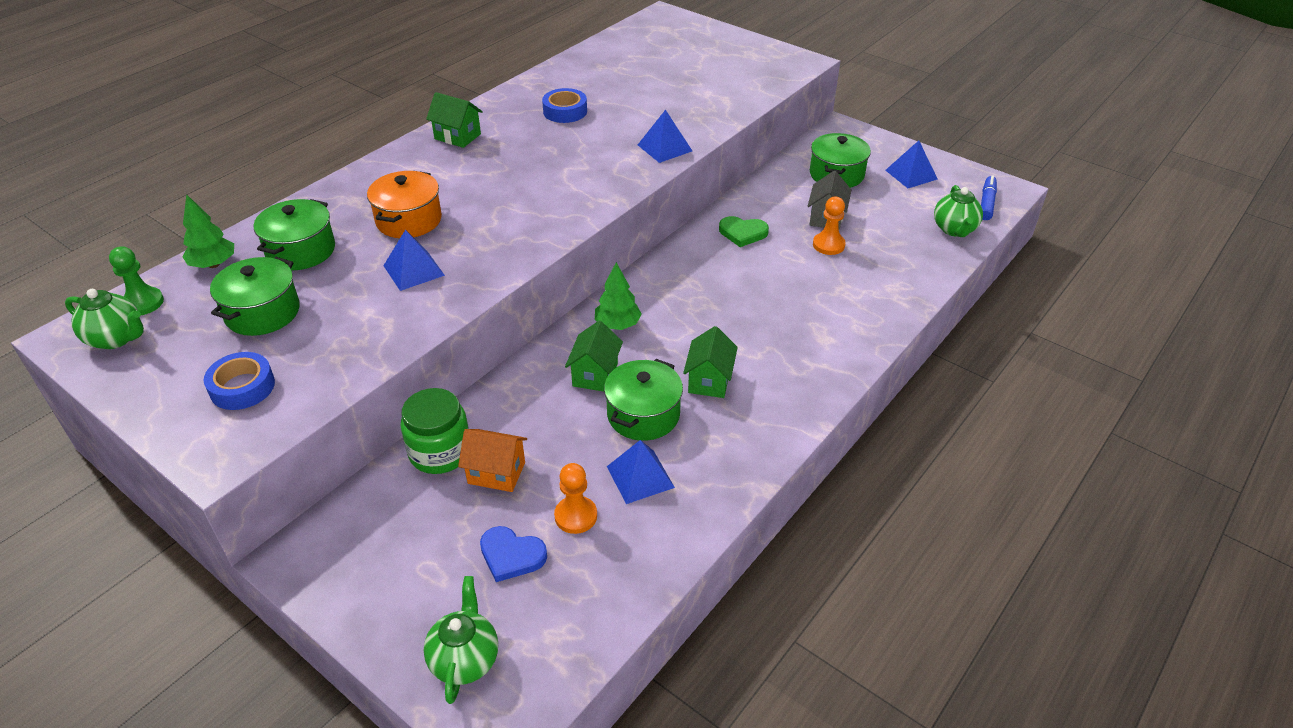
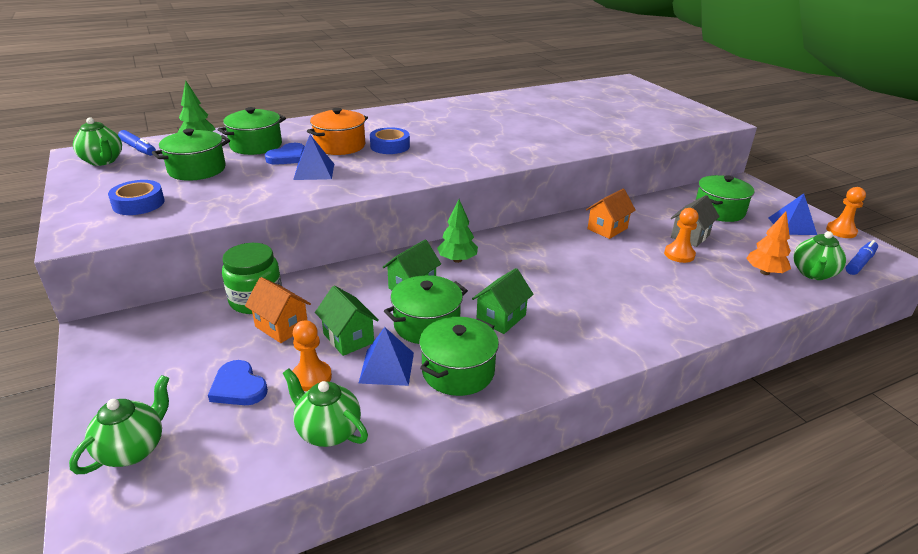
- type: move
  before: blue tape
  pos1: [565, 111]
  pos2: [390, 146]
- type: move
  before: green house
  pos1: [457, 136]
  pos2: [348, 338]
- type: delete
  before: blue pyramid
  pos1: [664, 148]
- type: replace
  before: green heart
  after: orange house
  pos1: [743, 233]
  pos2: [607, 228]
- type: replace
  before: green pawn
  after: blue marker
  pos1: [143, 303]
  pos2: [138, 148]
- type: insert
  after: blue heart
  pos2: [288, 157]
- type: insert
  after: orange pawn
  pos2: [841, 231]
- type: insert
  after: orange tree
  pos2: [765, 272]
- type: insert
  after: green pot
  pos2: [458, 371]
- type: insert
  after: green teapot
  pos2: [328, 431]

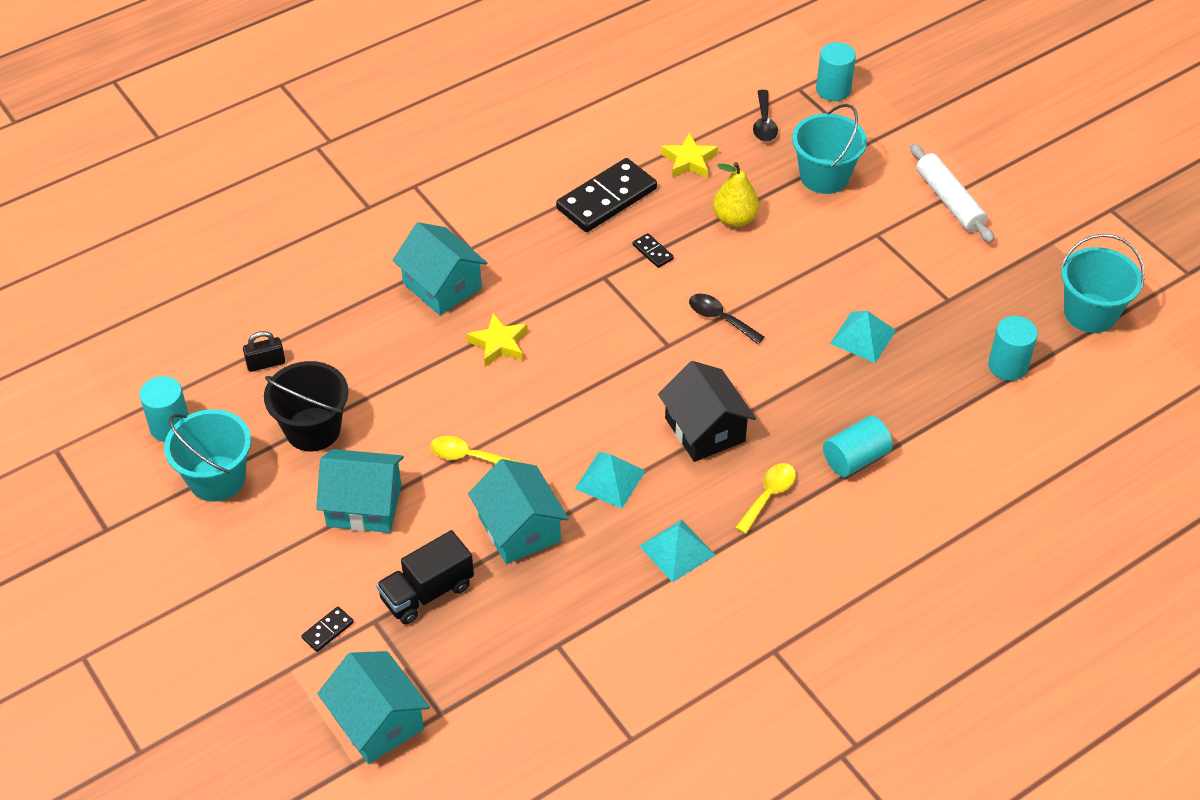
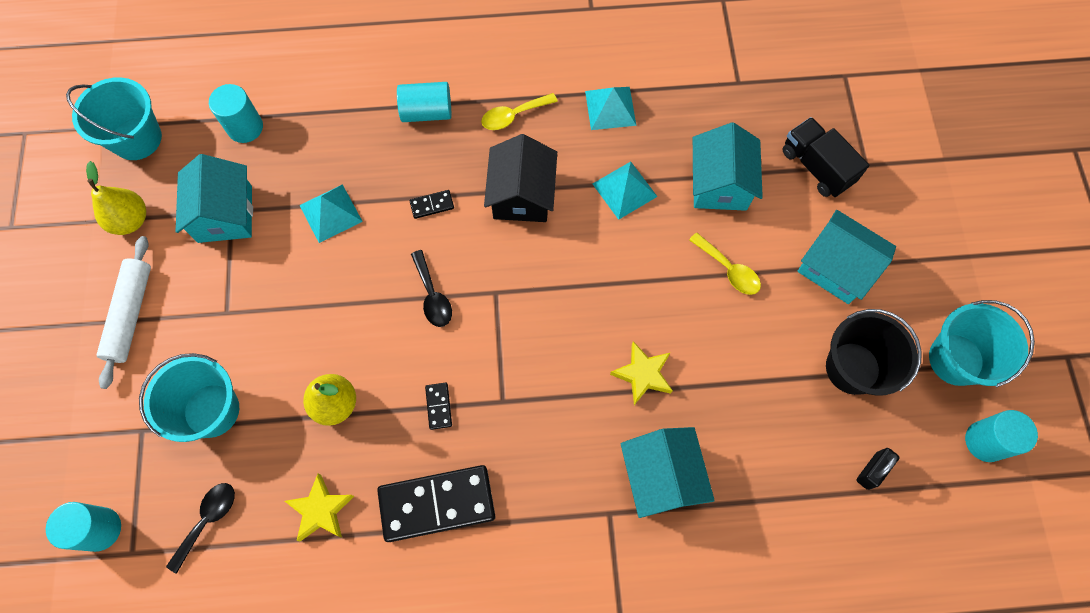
- type: rotate
  before: black padlock
  pos1: [266, 363]
  pos2: [872, 470]
  turn: -60
- type: rotate
  before: black truck
  pos1: [427, 592]
  pos2: [816, 167]
  turn: -120
- type: move
  before: black domino
  pos1: [327, 630]
  pos2: [432, 205]
- type: move
  before: turquoise house
  pos1: [377, 721]
  pos2: [225, 214]
- type: insert
  after: yellow pear
  pos2: [130, 220]

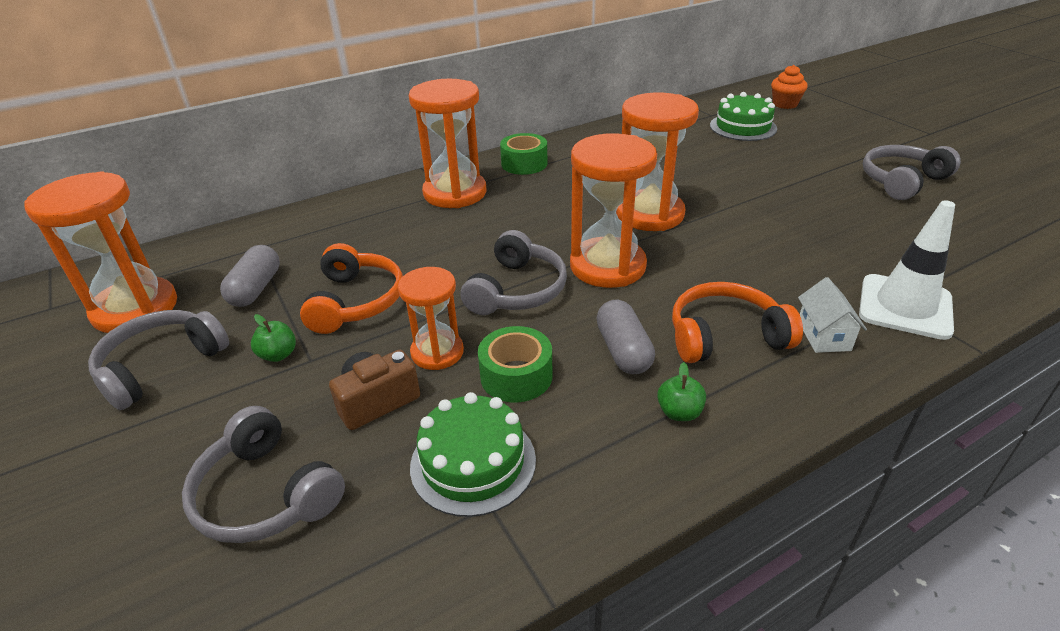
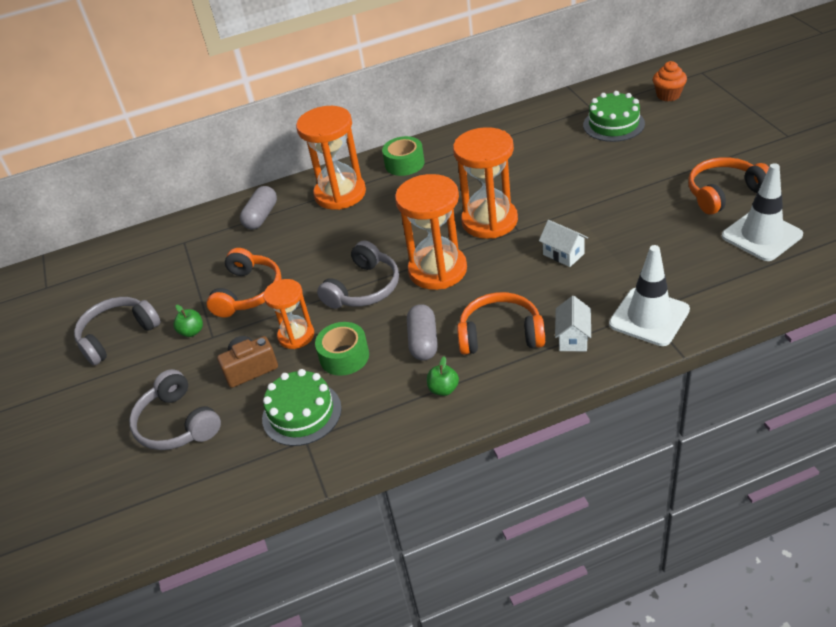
- type: recolor
  before: grey headphones
  after: orange headphones
  pos1: [902, 181]
  pos2: [724, 193]
- type: delete
  before: orange hourglass
  pos1: [135, 309]
- type: move
  before: grey capsule
  pos1: [256, 289]
  pos2: [261, 216]
- type: insert
  after: white traffic cone
  pos2: [761, 235]
- type: insert
  after: white house
  pos2: [563, 254]

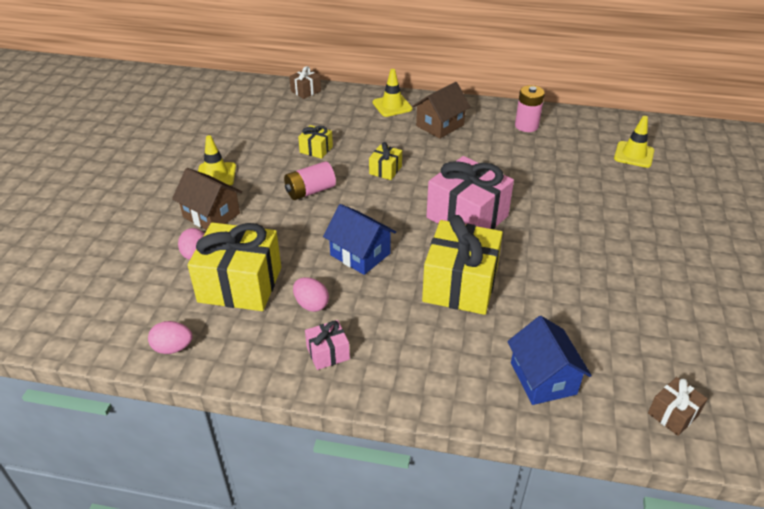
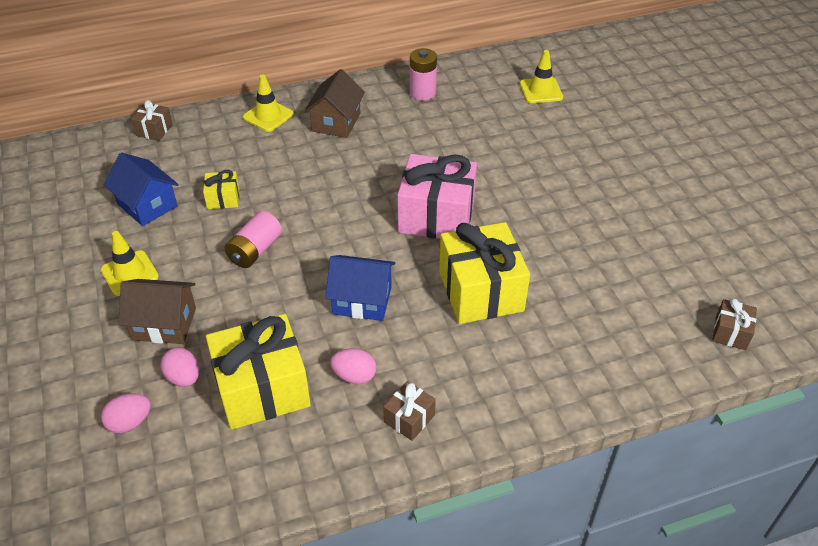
- type: delete
  before: yellow gift
  pos1: [385, 170]
- type: move
  before: blue house
  pos1: [543, 378]
  pos2: [147, 205]
- type: recolor
  before: pink gift
  after: brown gift
  pos1: [328, 353]
  pos2: [409, 418]
- type: move
  before: pink egg
  pos1: [173, 348]
  pos2: [130, 422]

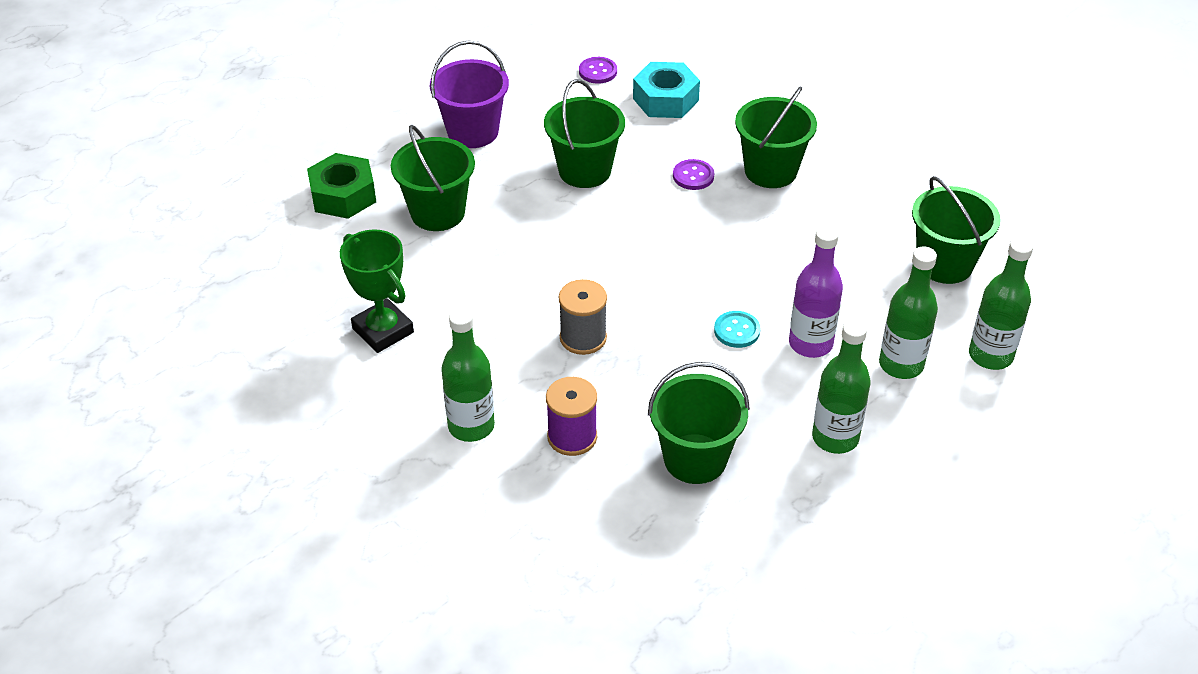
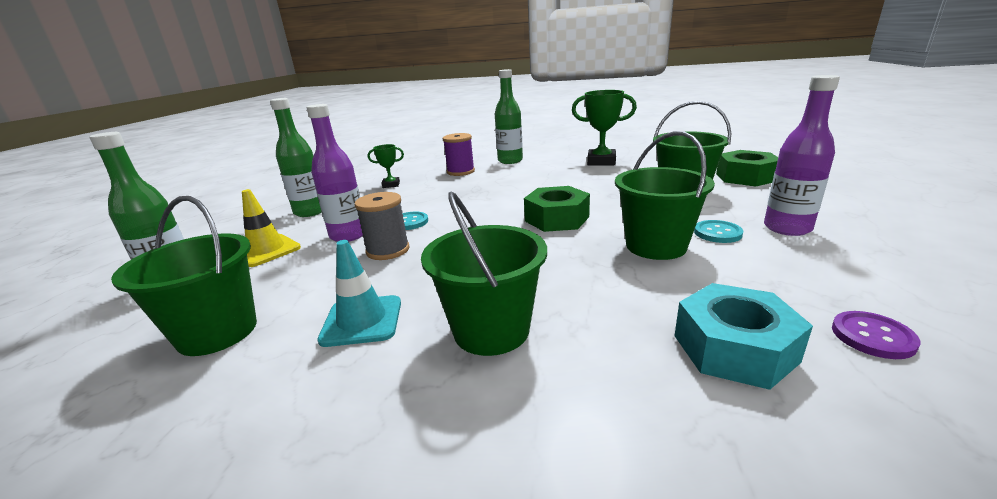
- type: replace
  before: purple bucket
  after: purple bottle
  pos1: [472, 132]
  pos2: [787, 228]
- type: delete
  before: purple button
  pos1: [693, 176]
- type: replace
  before: green bottle
  after: yellow traffic cone
  pos1: [901, 364]
  pos2: [266, 251]
- type: move
  before: grey spool
  pos1: [583, 338]
  pos2: [388, 250]
- type: replace
  before: green bucket
  after: green trophy
  pos1: [695, 459]
  pos2: [391, 185]
- type: insert
  after: green nut
  pos2: [556, 219]
- type: insert
  after: turquoise button
  pos2: [717, 233]
- type: insert
  after: turquoise traffic cone
  pos2: [362, 321]

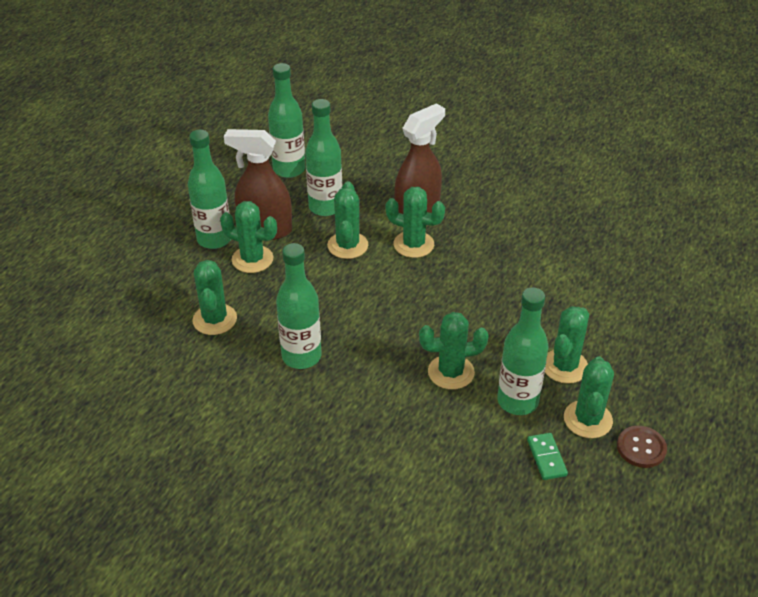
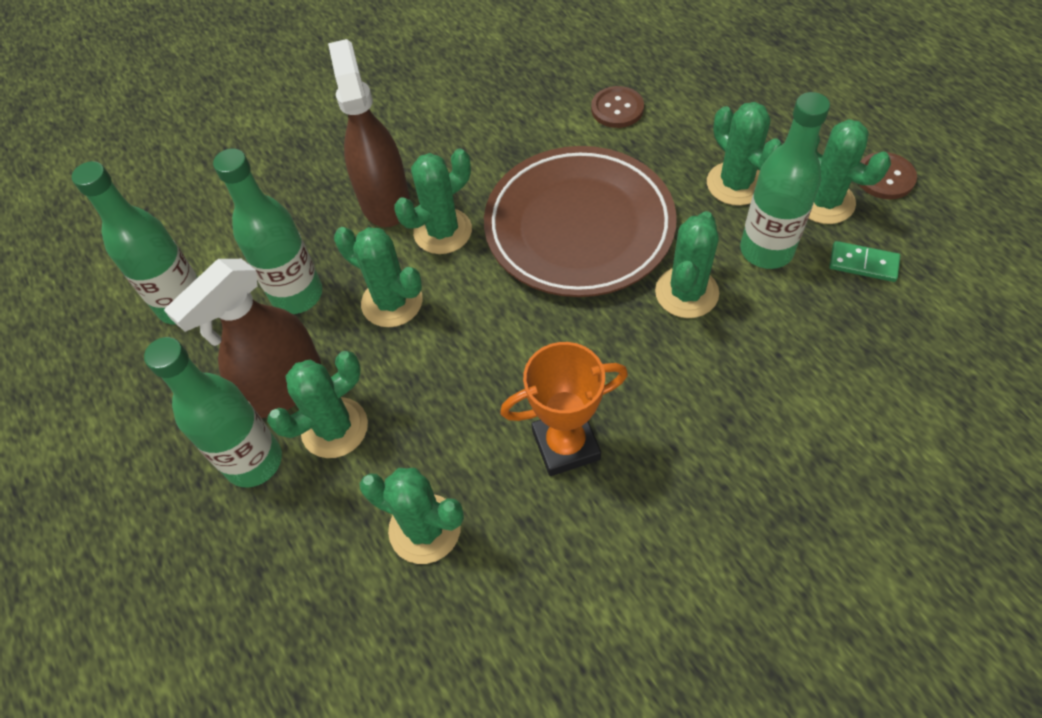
- type: replace
  before: green bottle
  after: orange trophy
  pos1: [301, 356]
  pos2: [566, 445]
- type: insert
  after: brown button
  pos2: [617, 109]
- type: insert
  after: brown plate
  pos2: [579, 227]

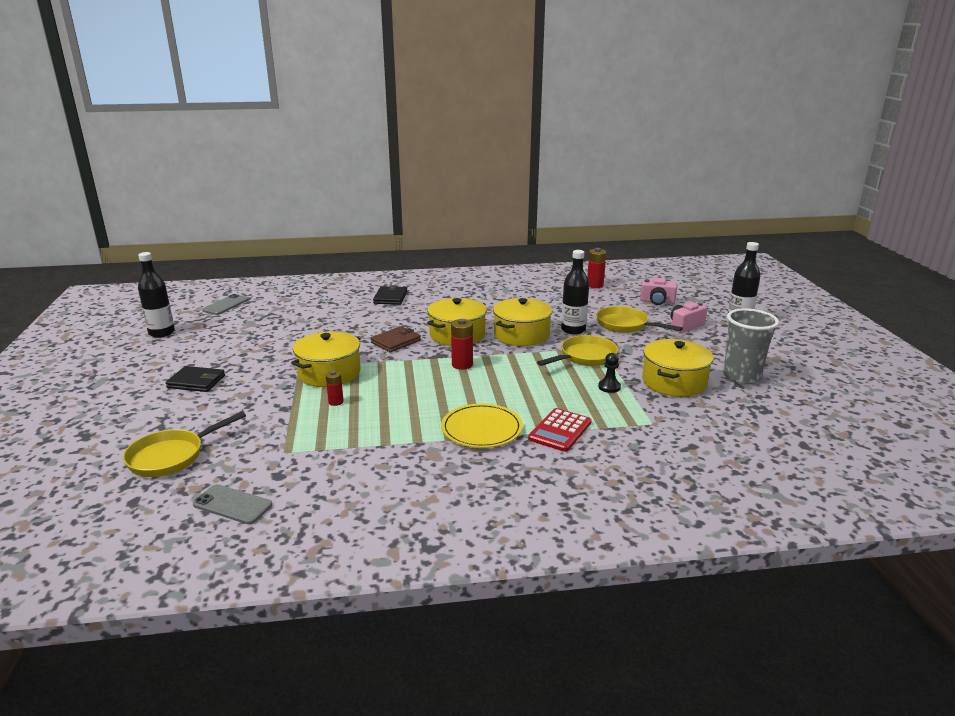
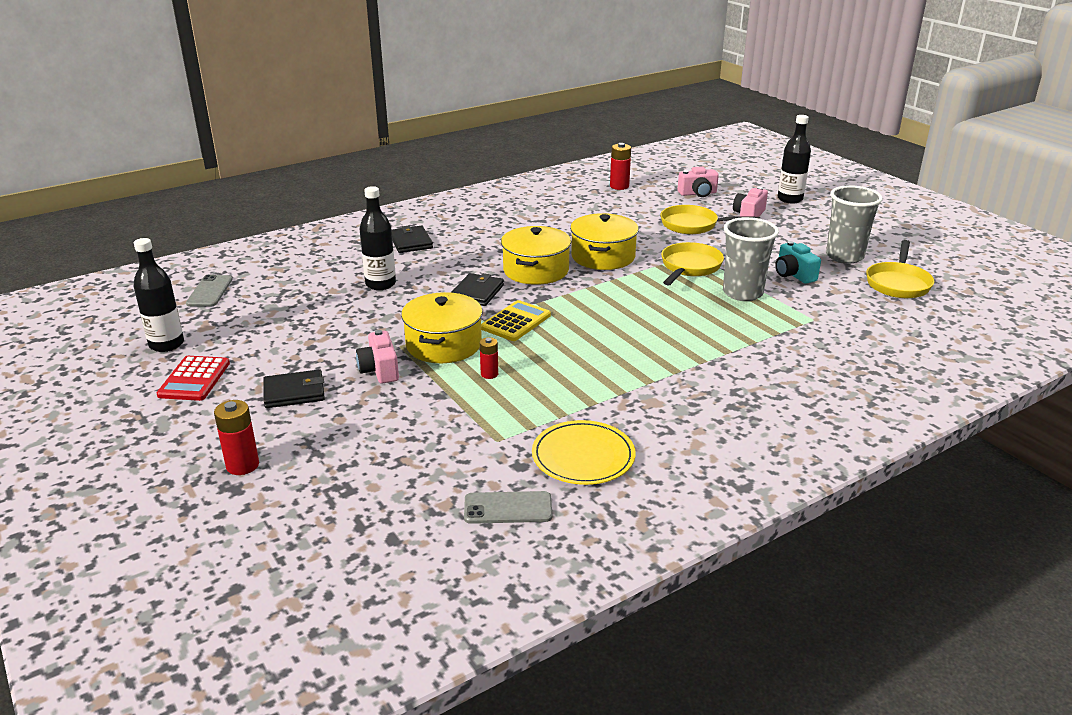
- type: move
  before: black bottle
  pos1: [573, 330]
  pos2: [380, 284]
- type: move
  before: red battery
  pos1: [462, 365]
  pos2: [242, 465]
- type: recolor
  before: brown wallet
  after: black wallet
  pos1: [396, 341]
  pos2: [477, 292]
- type: replace
  before: yellow pot
  after: turquoise camera
  pos1: [674, 382]
  pos2: [793, 274]
- type: replace
  before: black pawn
  after: grey cup
  pos1: [609, 387]
  pos2: [742, 293]
- type: move
  before: yellow plate
  pos1: [481, 429]
  pos2: [583, 456]
- type: move
  before: red calculator
  pos1: [560, 430]
  pos2: [194, 379]
- type: move
  before: yellow pan
  pos1: [171, 456]
  pos2: [898, 283]
- type: insert
  after: yellow calculator
  pos2: [516, 322]
- type: insert
  after: pink camera
  pos2: [380, 370]

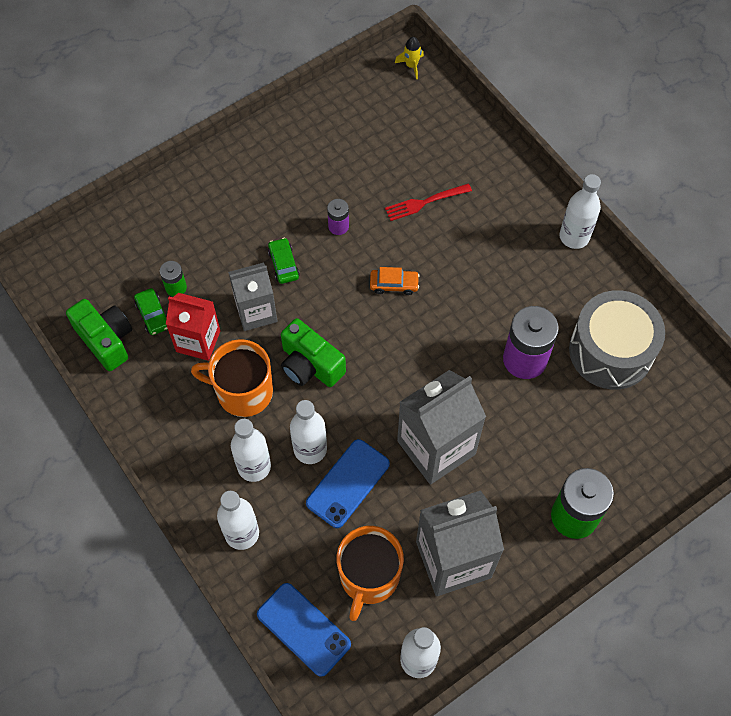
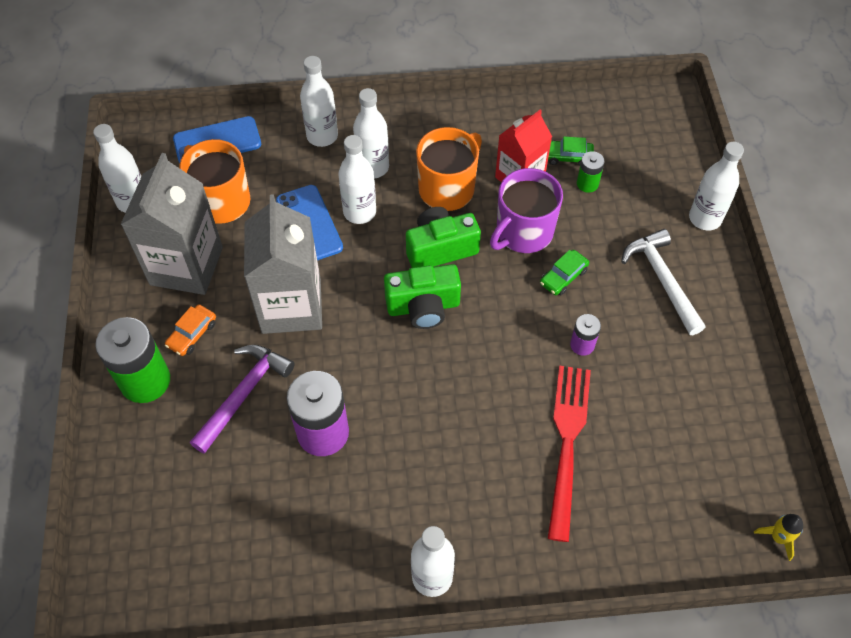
- type: resize
  before: red fork
  pos1: [425, 202]
  pos2: [567, 443]
  scale: 1.66
- type: rotate
  before: green car
  pos1: [283, 264]
  pos2: [563, 277]
  turn: 120
- type: replace
  before: grey carton
  after: purple mug
  pos1: [256, 312]
  pos2: [523, 232]
- type: move
  before: orange car
  pos1: [394, 284]
  pos2: [192, 334]
- type: delete
  before: grey drum
  pos1: [610, 351]
- type: move
  before: green camera
  pos1: [106, 340]
  pos2: [423, 307]
- type: insert
  after: white bottle
  pos2: [705, 218]
- type: insert
  after: white hammer
  pos2: [662, 280]
- type: insert
  after: purple hammer
  pos2: [243, 394]

